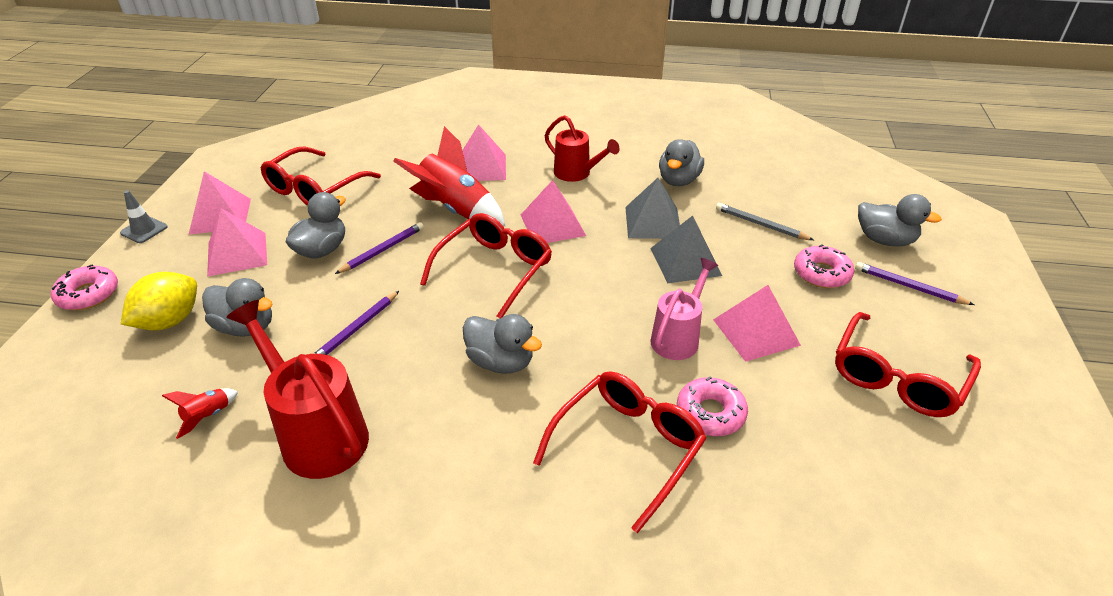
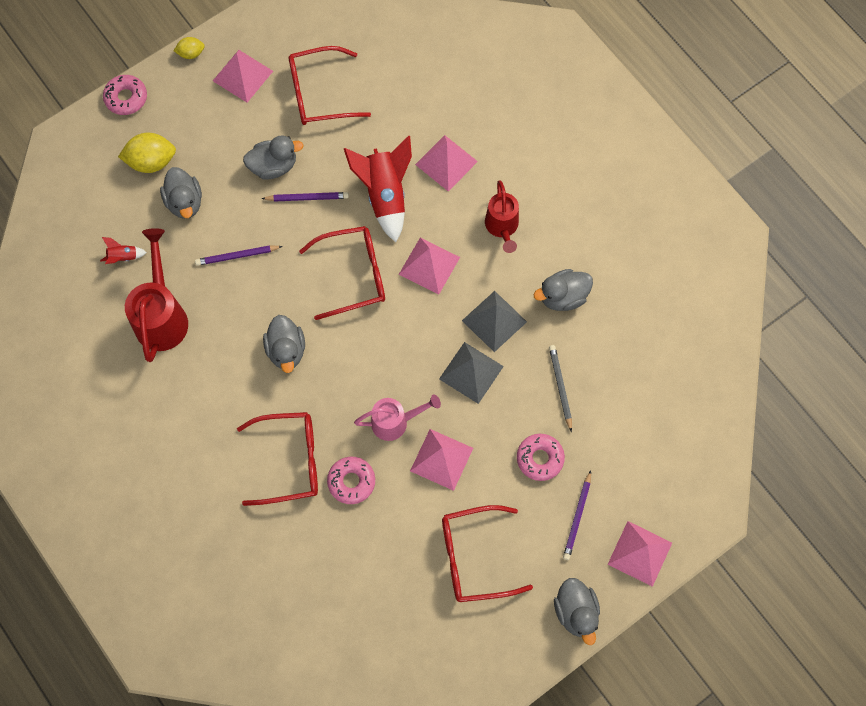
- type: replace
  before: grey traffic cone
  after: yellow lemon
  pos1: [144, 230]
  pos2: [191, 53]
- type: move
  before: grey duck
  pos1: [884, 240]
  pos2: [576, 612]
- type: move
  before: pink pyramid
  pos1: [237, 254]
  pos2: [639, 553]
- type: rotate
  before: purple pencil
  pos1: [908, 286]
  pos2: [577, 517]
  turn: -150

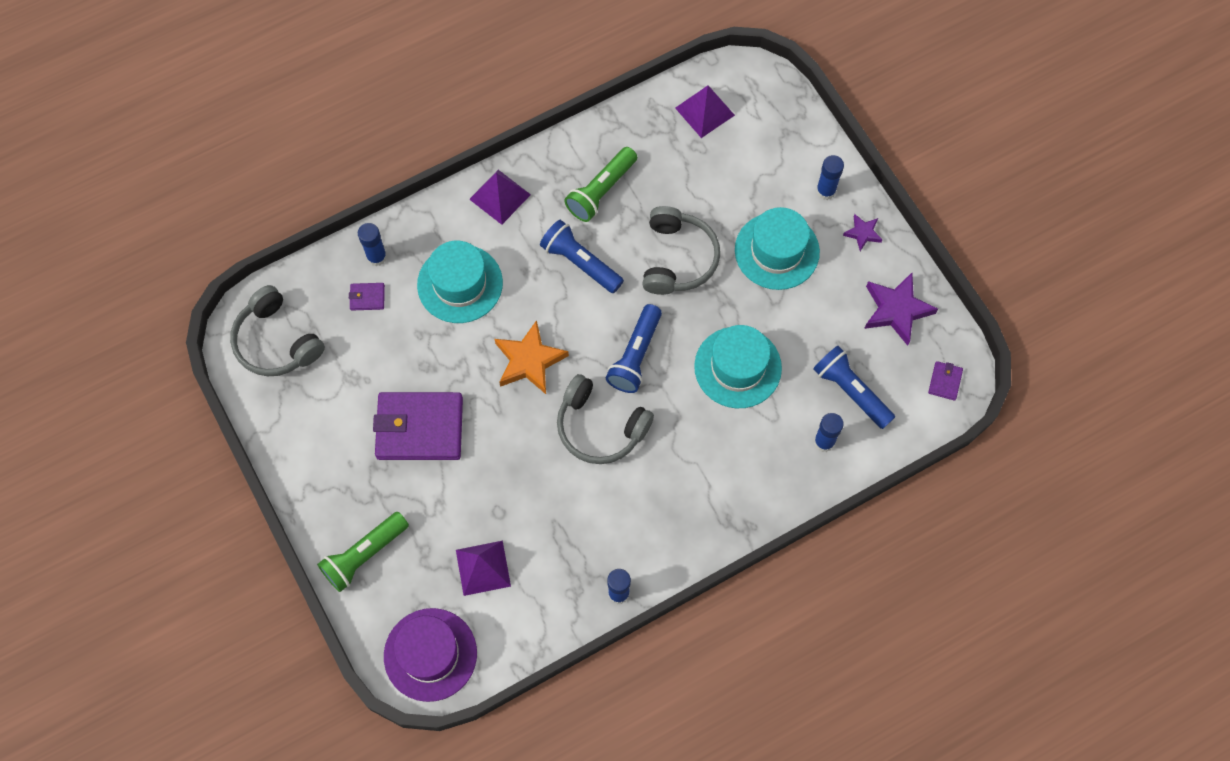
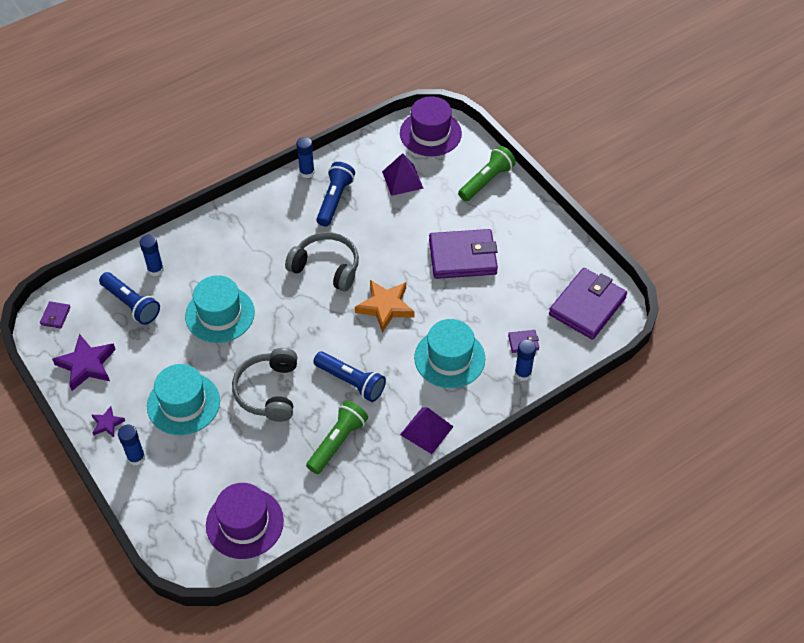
- type: replace
  before: purple pyramid
  after: purple hat
  pos1: [704, 111]
  pos2: [245, 523]
- type: replace
  before: grey headphones
  after: purple wallet
  pos1: [277, 341]
  pos2: [587, 306]
- type: move
  before: blue flashlight
  pos1: [635, 356]
  pos2: [335, 200]

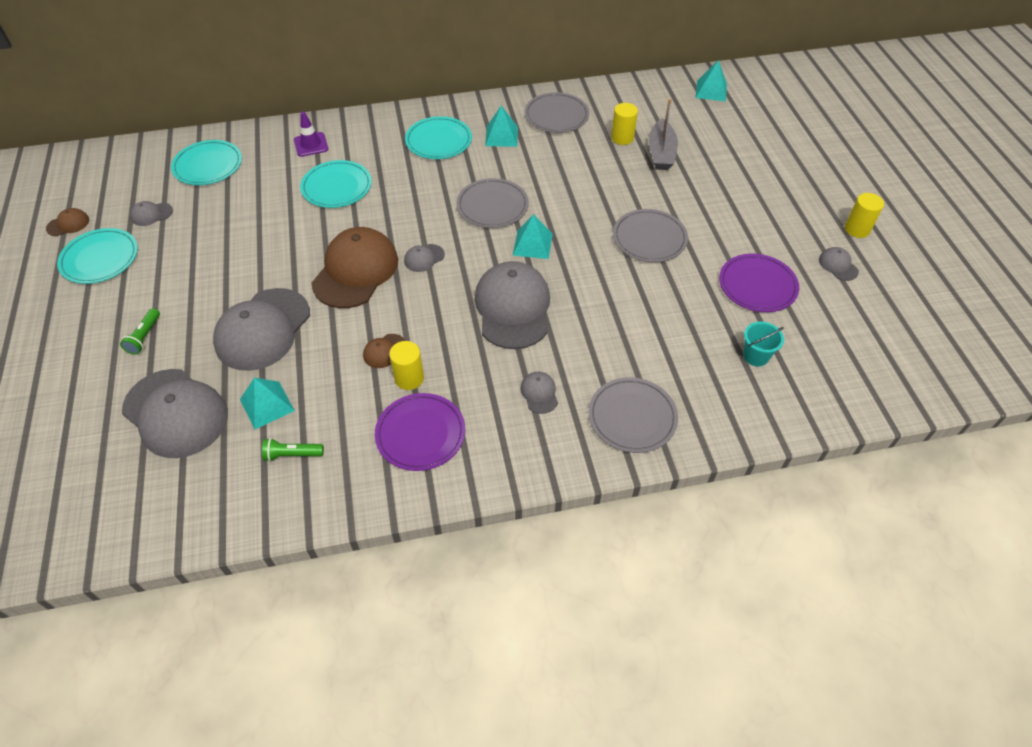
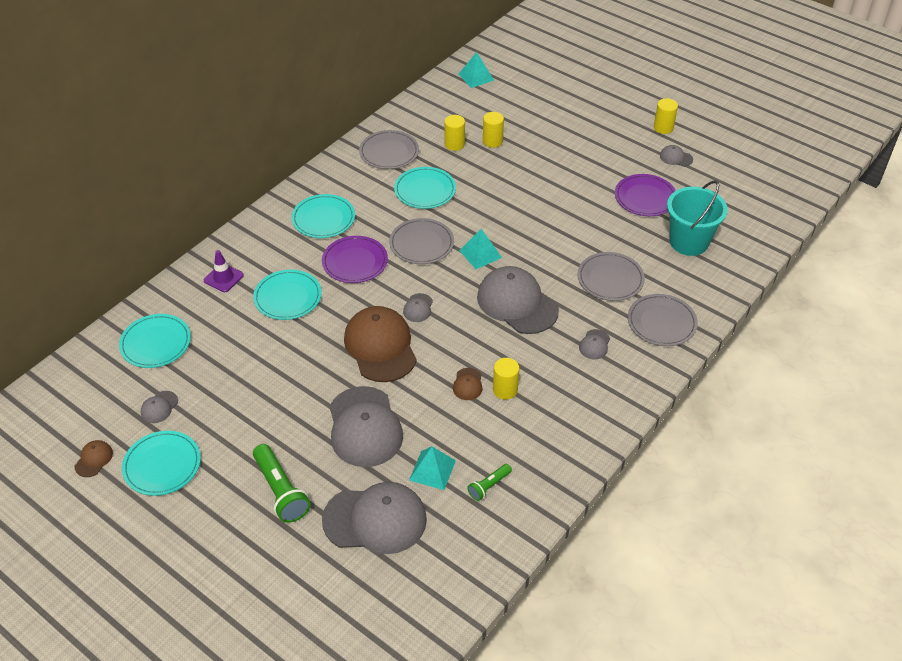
- type: replace
  before: grey boat
  after: yellow cylinder
  pos1: [661, 153]
  pos2: [492, 141]
- type: delete
  before: turquoise pyramid
  pos1: [501, 136]
- type: move
  before: grey plate
  pos1: [649, 238]
  pos2: [610, 279]
- type: resize
  before: green flashlight
  pos1: [144, 337]
  pos2: [281, 491]
  scale: 1.81
- type: resize
  before: turquoise bucket
  pos1: [756, 356]
  pos2: [689, 242]
  scale: 1.97
- type: rotate
  before: grey cap
  pos1: [539, 393]
  pos2: [594, 344]
  turn: -105
- type: move
  before: purple plate
  pos1: [420, 434]
  pos2: [355, 262]
- type: insert
  after: turquoise plate
  pos2: [425, 190]

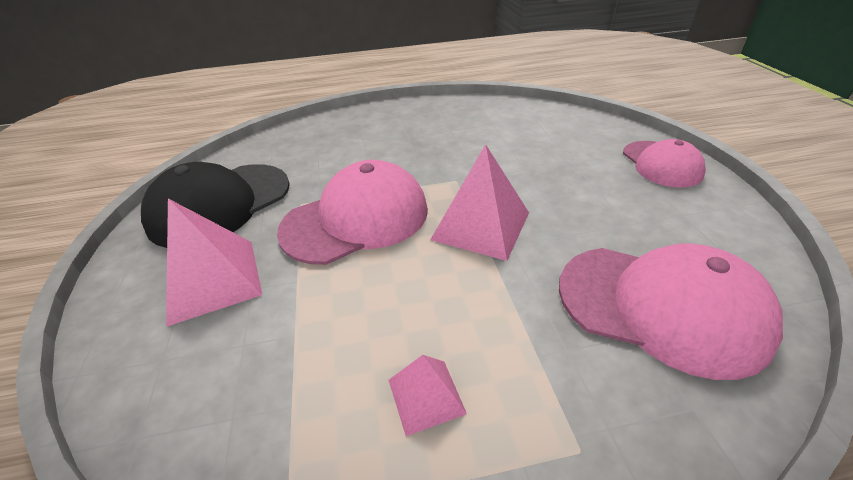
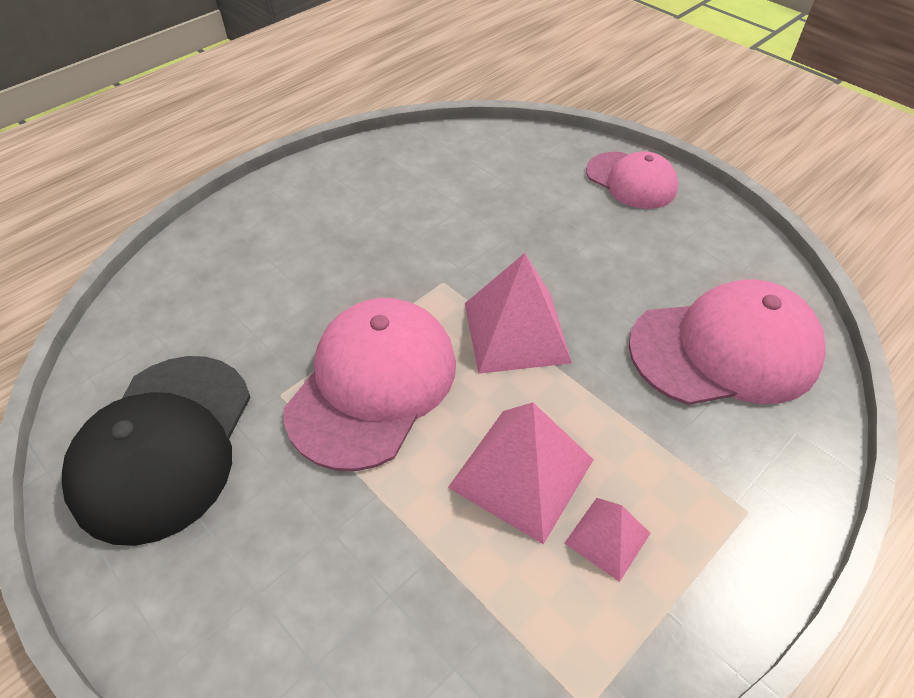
- type: move
  before: pink pyramid
  pos1: [212, 280]
  pos2: [522, 473]

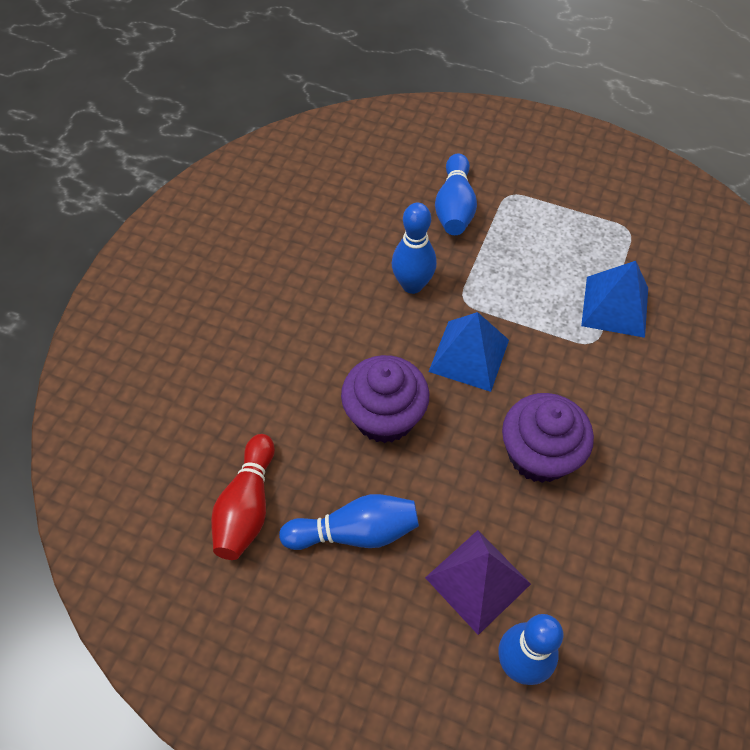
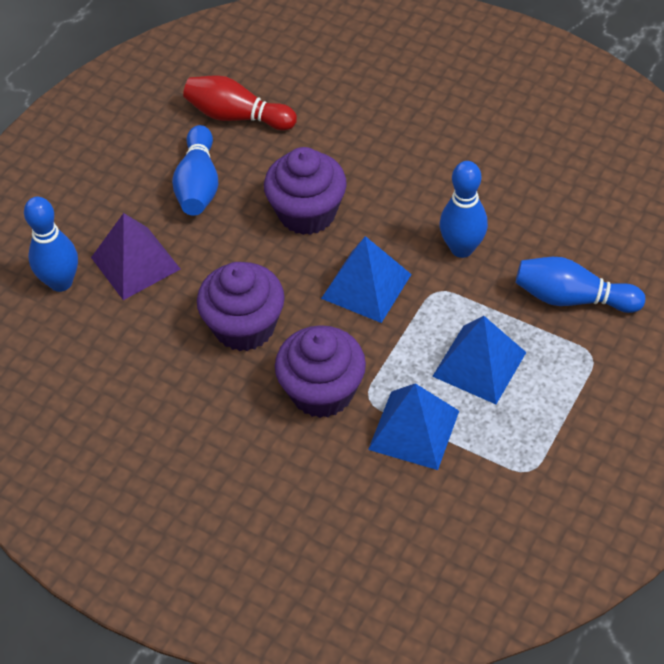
- type: insert
  after: blue pyramid
  pos2: [479, 364]
- type: insert
  after: purple cupcake
  pos2: [322, 391]

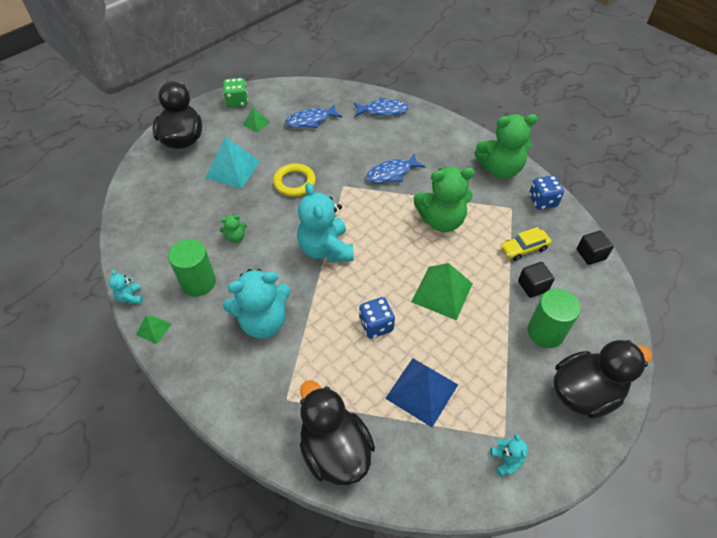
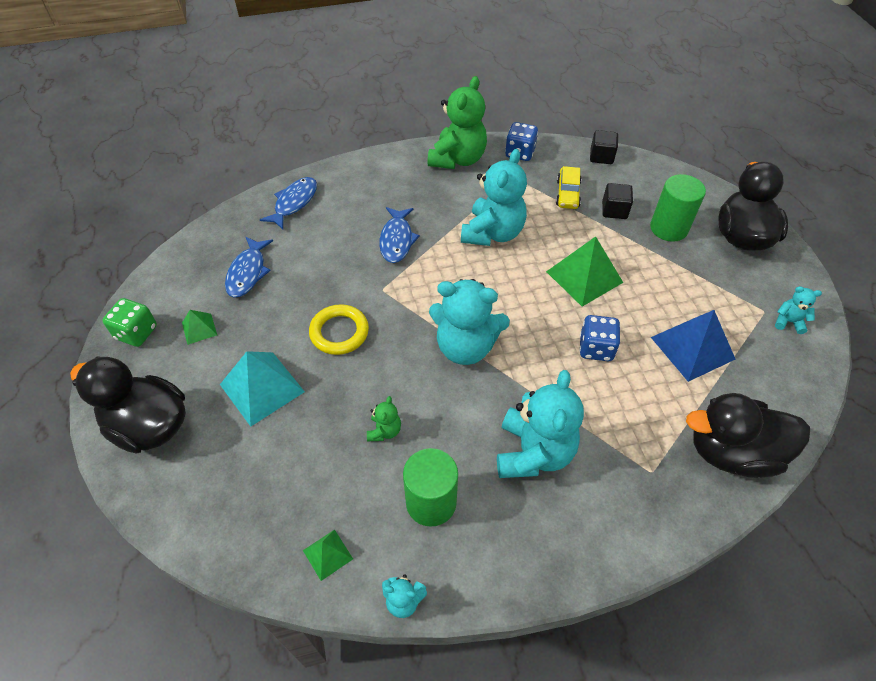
- type: recolor
  before: green teddy bear
  after: turquoise teddy bear
  pos1: [441, 220]
  pos2: [493, 233]
- type: move
  before: green pyramid
  pos1: [153, 329]
  pos2: [327, 554]

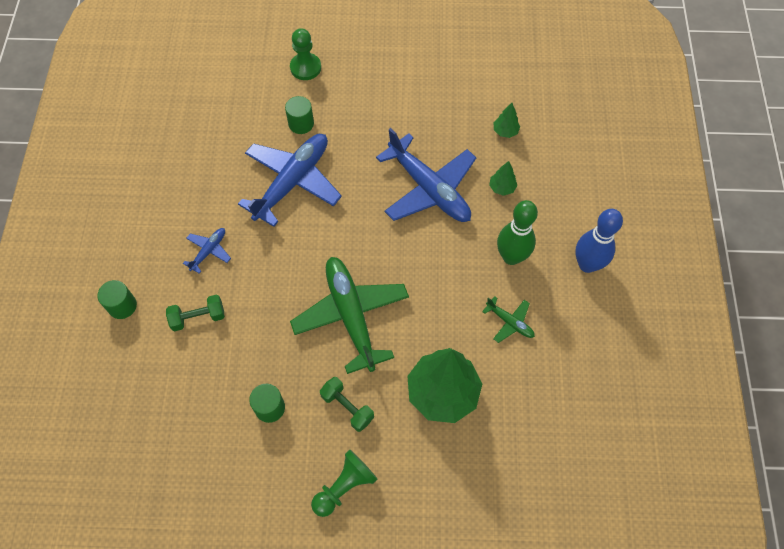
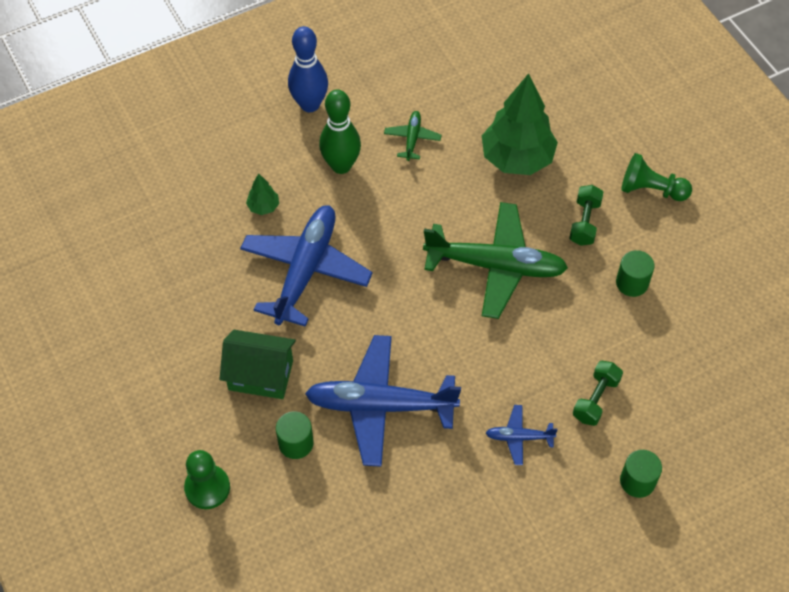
- type: delete
  before: green tree
  pos1: [505, 131]
- type: rotate
  before: green plane
  pos1: [351, 315]
  pos2: [496, 266]
  turn: -120
- type: rotate
  before: green dumbbell
  pos1: [198, 317]
  pos2: [595, 399]
  turn: 75
- type: insert
  after: green house
  pos2: [261, 375]

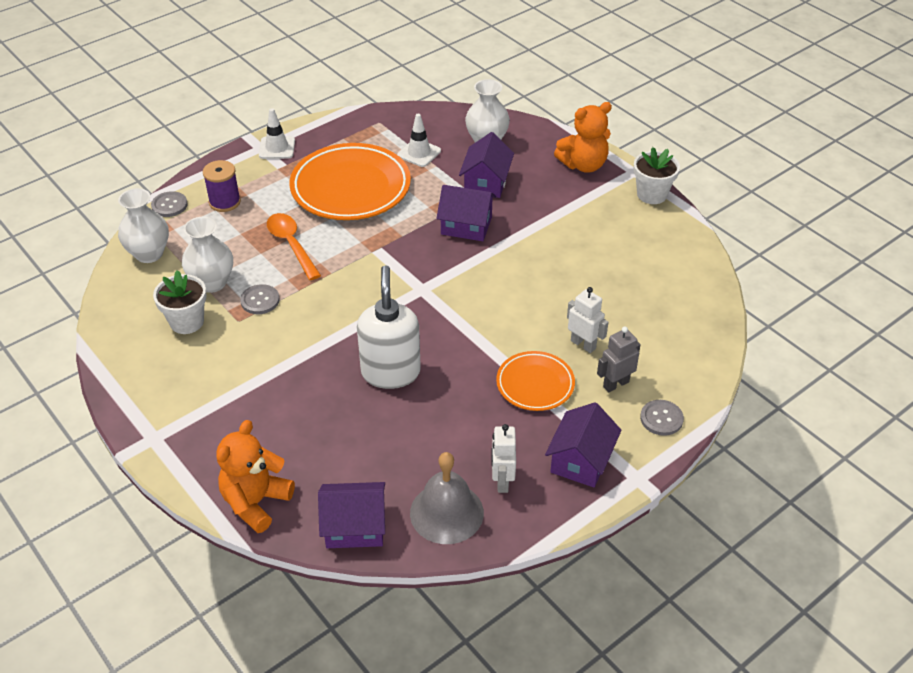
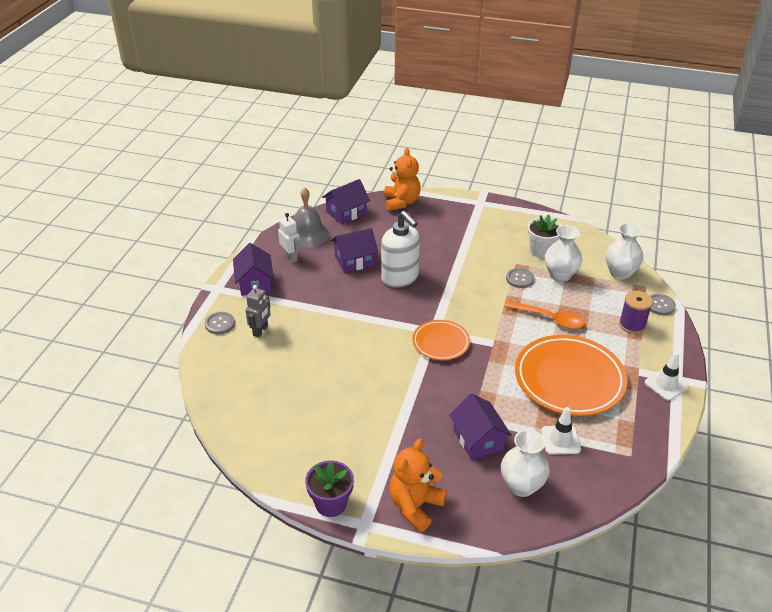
- type: recolor
  before: white flower pot
  after: purple flower pot
  pos1: [652, 194]
  pos2: [331, 503]
- type: move
  before: purple house
  pos1: [466, 226]
  pos2: [354, 261]
- type: delete
  before: white robot
  pos1: [583, 344]
- type: move
  before: orange plate
  pos1: [535, 384]
  pos2: [440, 343]

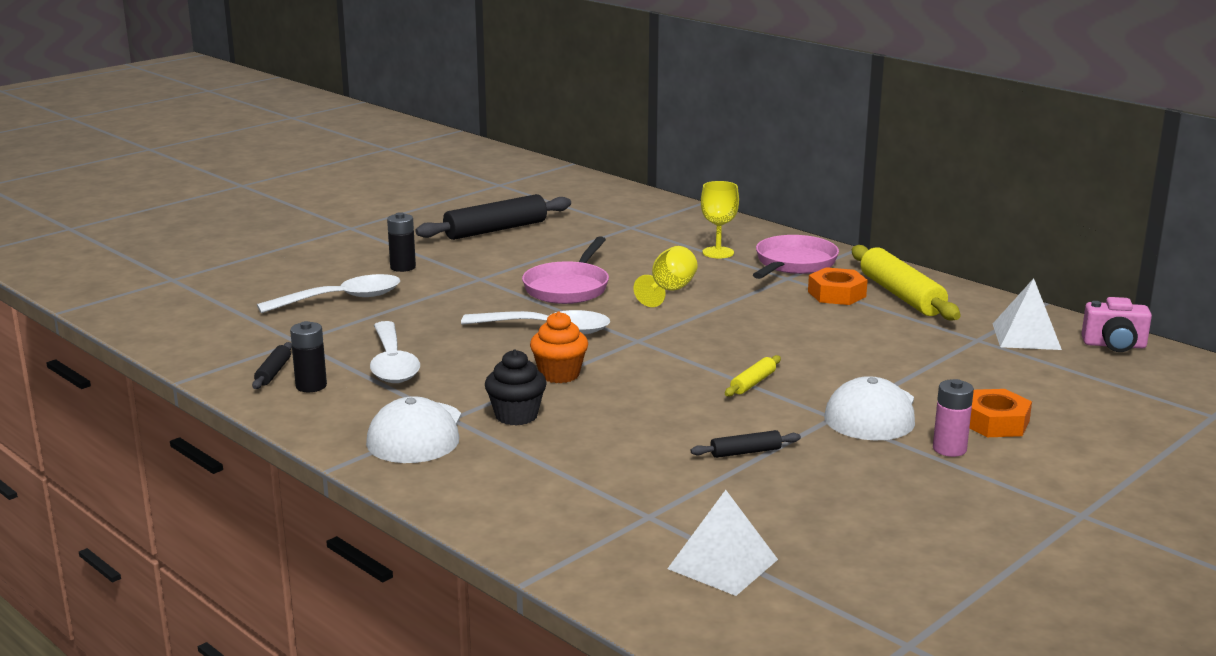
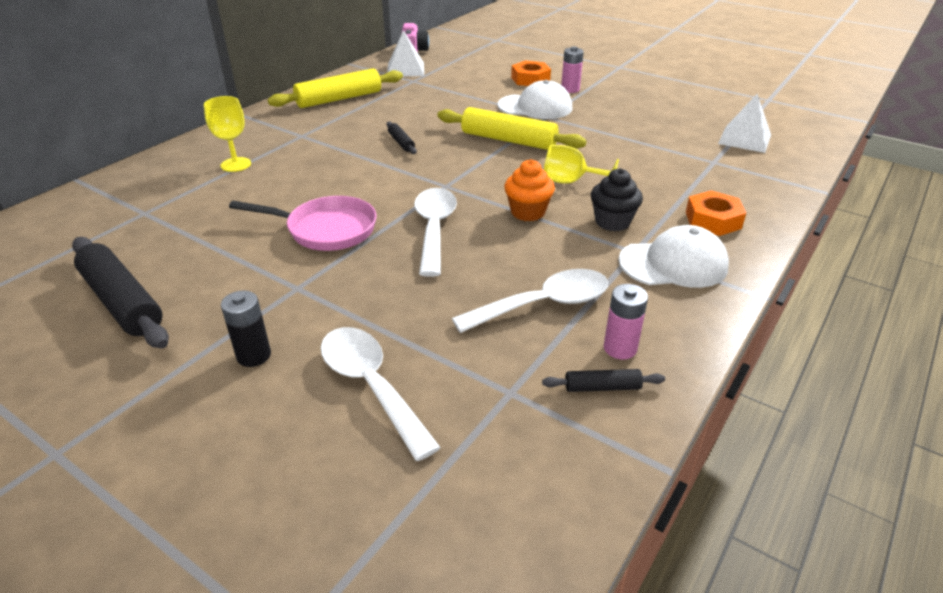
- type: delete
  before: pink pan
  pos1: [793, 264]
- type: move
  before: yellow goblet
  pos1: [669, 291]
  pos2: [570, 182]
- type: move
  before: orange nut
  pos1: [836, 294]
  pos2: [713, 220]
- type: recolor
  before: black battery
  after: pink battery
  pos1: [311, 386]
  pos2: [620, 348]
- type: resize
  before: yellow rolling pin
  pos1: [753, 383]
  pos2: [508, 140]
  scale: 2.12
- type: move
  before: black rolling pin
  pos1: [745, 452]
  pos2: [401, 143]

